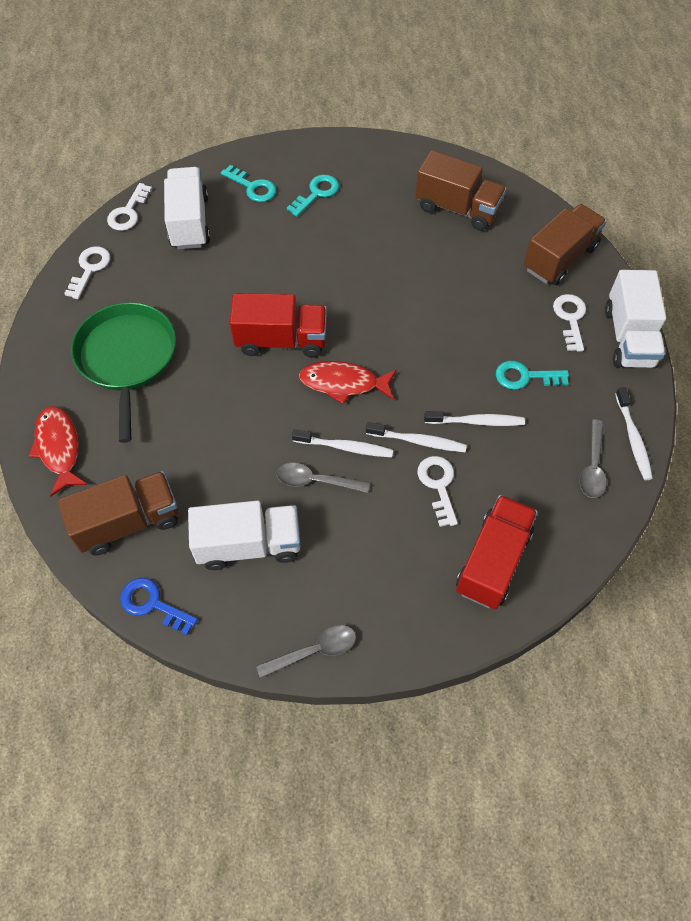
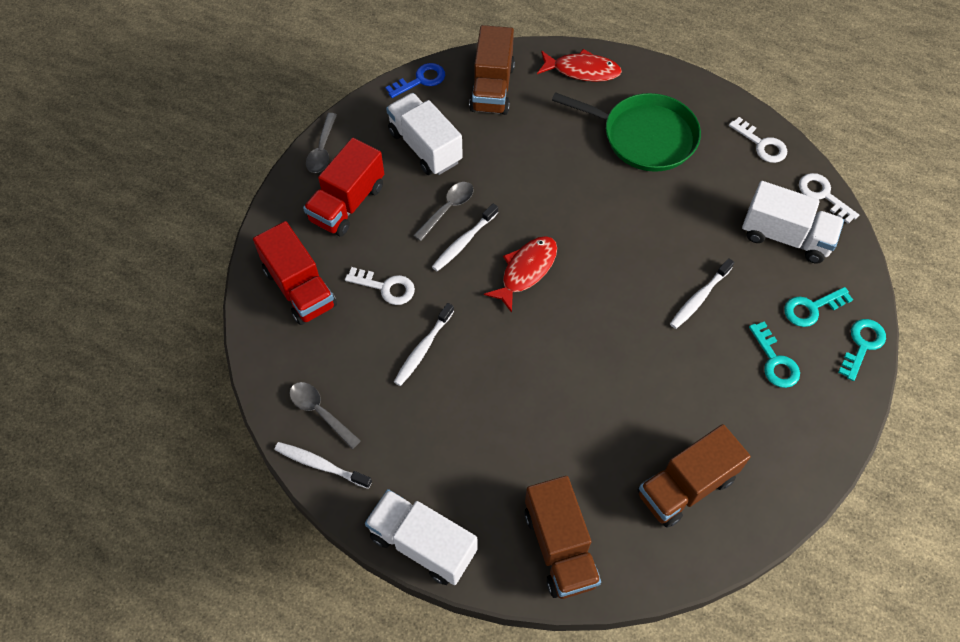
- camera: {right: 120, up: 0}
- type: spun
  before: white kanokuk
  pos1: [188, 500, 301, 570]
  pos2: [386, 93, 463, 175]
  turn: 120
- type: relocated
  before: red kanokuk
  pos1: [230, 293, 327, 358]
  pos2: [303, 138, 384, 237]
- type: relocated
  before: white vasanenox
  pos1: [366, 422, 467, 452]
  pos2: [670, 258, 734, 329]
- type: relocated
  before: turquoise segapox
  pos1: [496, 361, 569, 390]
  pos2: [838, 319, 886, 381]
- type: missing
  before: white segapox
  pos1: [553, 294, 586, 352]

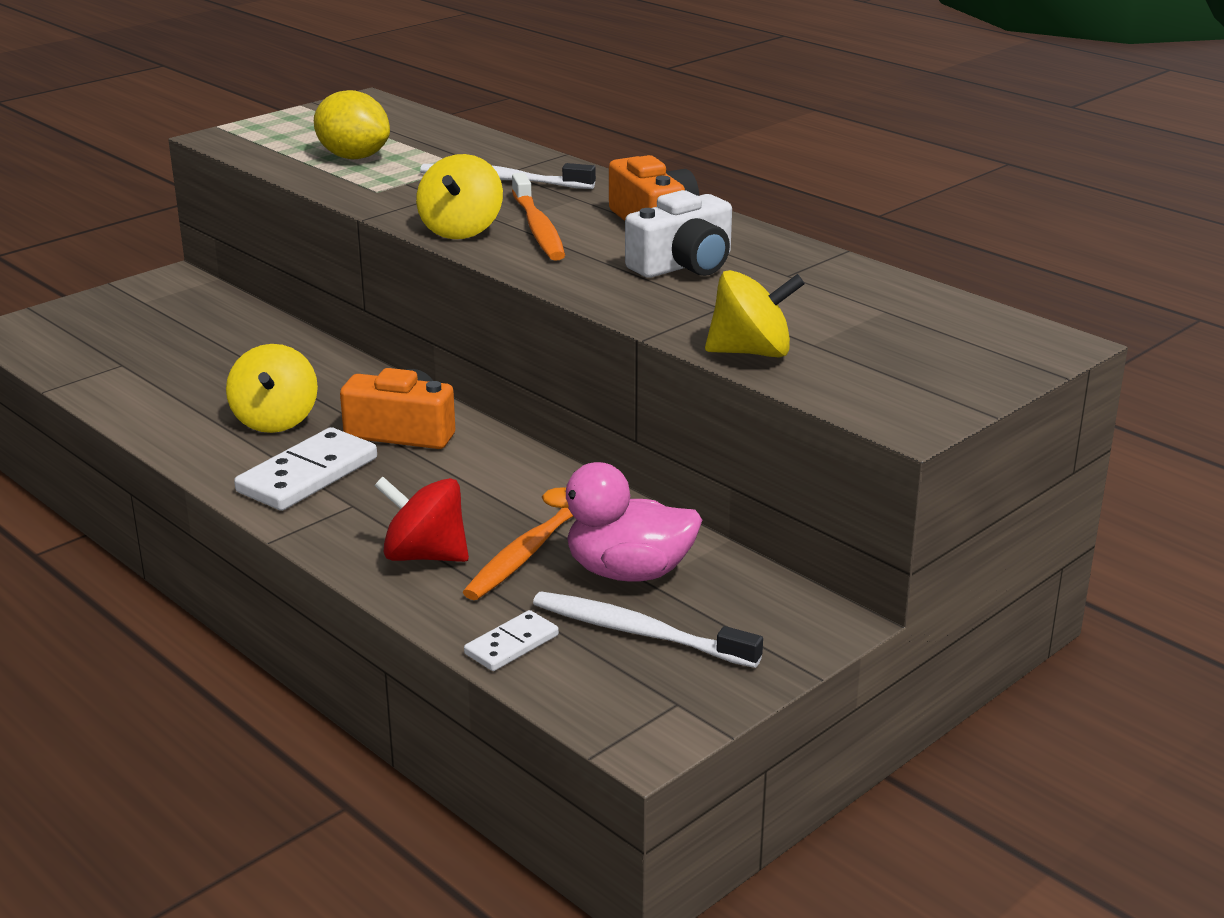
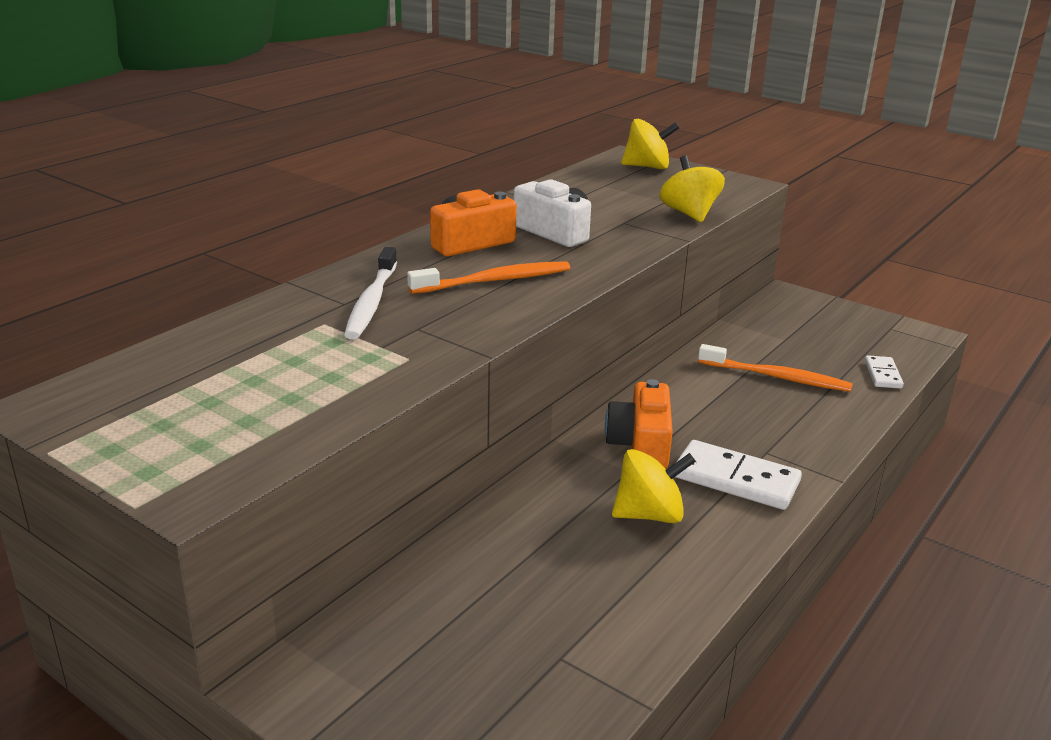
- camera: {right: -100, up: 0}
- type: missing
  before: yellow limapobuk
  pos1: [314, 90, 390, 159]
- type: missing
  before: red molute
  pos1: [374, 476, 469, 562]
- type: relocated
  before: yellow molute
  pos1: [416, 154, 503, 239]
  pos2: [621, 119, 679, 170]
- type: spun
  before: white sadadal
  pos1: [464, 610, 559, 671]
  pos2: [865, 355, 904, 389]
  turn: 60
- type: missing
  before: white vasanenox
  pos1: [533, 591, 763, 668]
- type: missing
  before: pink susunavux
  pos1: [542, 462, 702, 582]

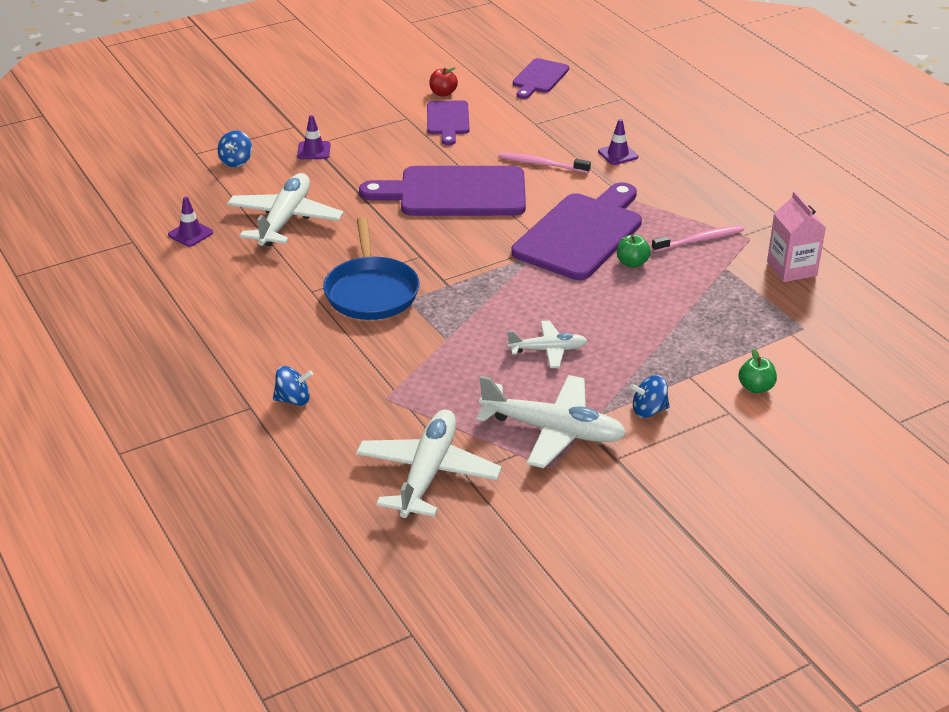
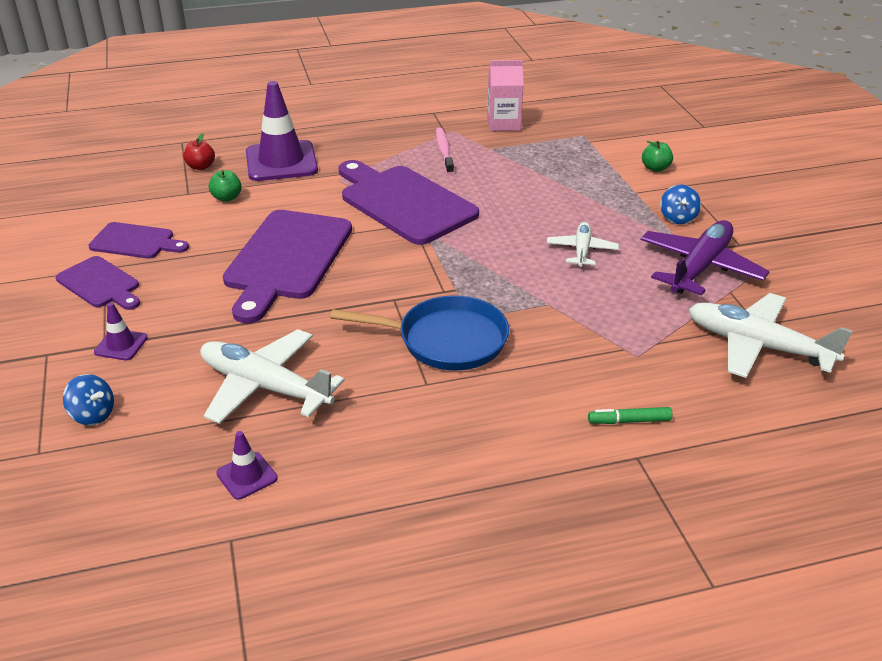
- camera: {right: -75, up: 0}
- type: exchanged
  before: blue molute
  after: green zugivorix
  pos1: [273, 366, 313, 406]
  pos2: [588, 407, 673, 424]
- type: relocated
  before: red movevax
  pos1: [429, 67, 458, 97]
  pos2: [184, 133, 215, 170]
- type: colour
  before: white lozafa
  after: purple lozafa
  pos1: [476, 375, 626, 468]
  pos2: [641, 220, 770, 296]
- type: missing
  before: pink vasanenox
  pos1: [499, 152, 591, 173]
- type: relocated
  before: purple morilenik
  pos1: [513, 58, 569, 99]
  pos2: [56, 256, 140, 310]
- type: size
  before: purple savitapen
  pos1: [598, 119, 638, 165]
  pos2: [246, 81, 318, 181]
  scale: 2.14
- type: relocated
  before: green movevax
  pos1: [617, 235, 651, 268]
  pos2: [209, 170, 242, 202]

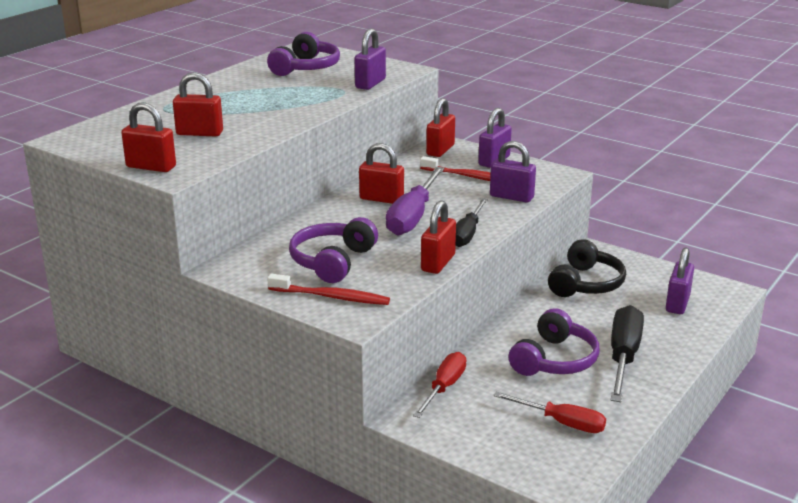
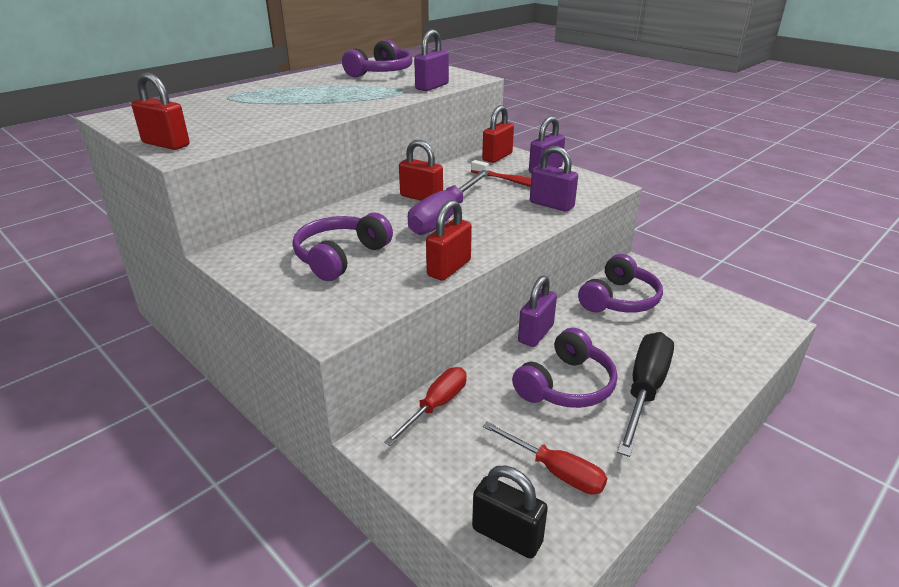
- camera: {right: 10, up: 5}
- type: missing
  before: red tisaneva
  pos1: [173, 72, 223, 136]
- type: missing
  before: red vasanenox
  pos1: [267, 274, 390, 305]
- type: missing
  before: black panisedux
  pos1: [456, 198, 488, 247]
- type: colour
  before: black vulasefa
  after: purple vulasefa
  pos1: [548, 239, 626, 297]
  pos2: [578, 254, 663, 313]
- type: relocated
  before: purple tisaneva
  pos1: [666, 248, 694, 314]
  pos2: [518, 275, 557, 347]
- type: appeared
  after: black tisaneva
  pos2: [472, 465, 548, 559]

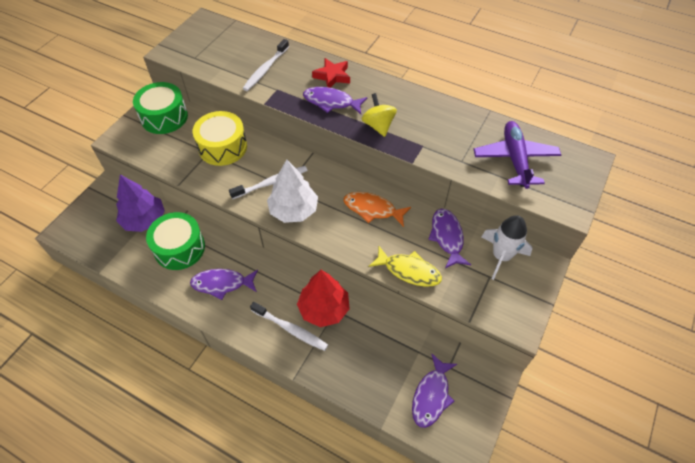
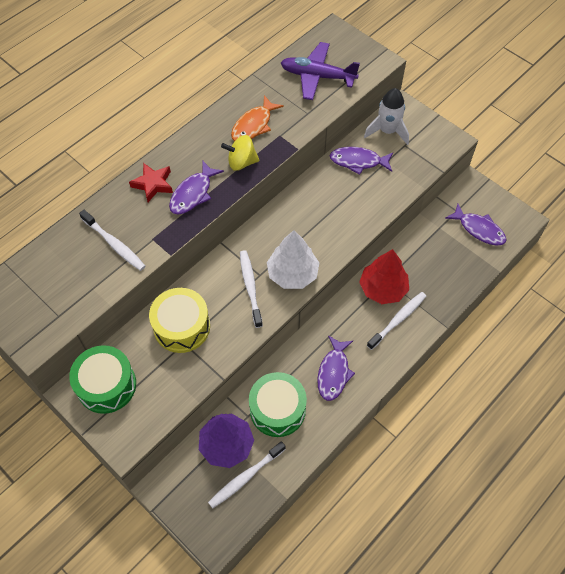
- camera: {right: -75, up: 5}
- type: relocated
  before: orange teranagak
  pos1: [344, 192, 411, 227]
  pos2: [231, 95, 284, 141]
- type: missing
  before: yellow teranagak
  pos1: [368, 246, 442, 287]
- type: appeared
  after: white vasanenox
  pos2: [208, 441, 286, 508]

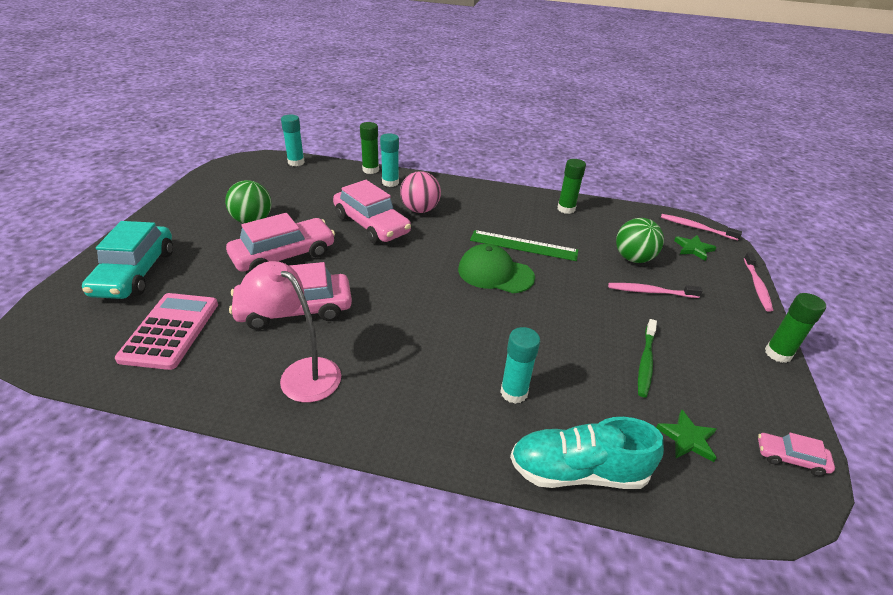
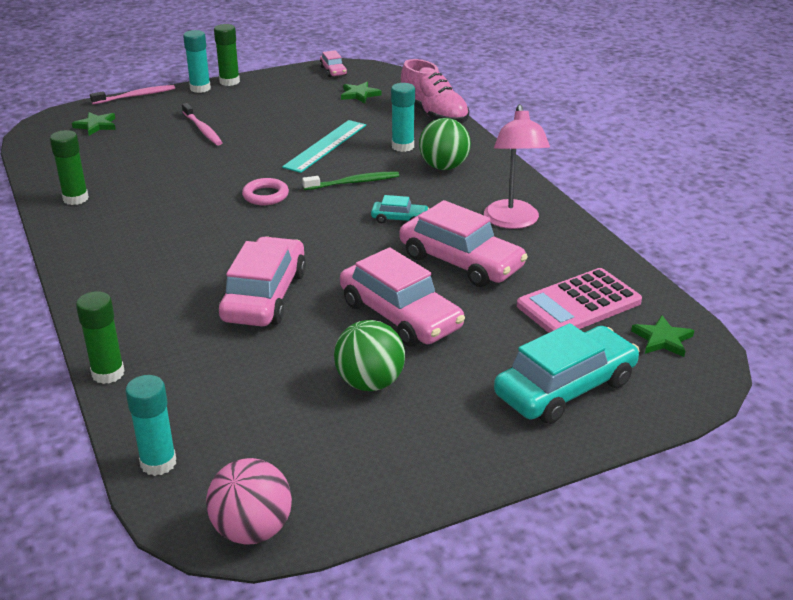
- camera: {right: -125, up: -5}
- type: spun
  before: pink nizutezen
  pos1: [226, 213, 335, 272]
  pos2: [340, 247, 465, 347]
  turn: -150
- type: relocated
  before: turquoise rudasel
  pos1: [380, 133, 399, 187]
  pos2: [183, 30, 211, 93]
- type: relocated
  before: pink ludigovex
  pos1: [400, 171, 441, 213]
  pos2: [206, 458, 292, 545]
- type: exchanged
  before: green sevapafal
  after: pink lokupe
  pos1: [458, 244, 535, 293]
  pos2: [242, 178, 289, 205]
- type: missing
  before: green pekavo
  pos1: [470, 230, 578, 261]
- type: colour
  before: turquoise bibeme
  after: pink bibeme
  pos1: [510, 417, 664, 489]
  pos2: [401, 59, 469, 123]
- type: relocated
  before: green ludigovex
  pos1: [616, 218, 664, 263]
  pos2: [419, 118, 471, 170]
- type: relocated
  before: green vasanenox
  pos1: [638, 319, 657, 397]
  pos2: [302, 171, 399, 190]
- type: missing
  before: pink vasanenox
  pos1: [661, 214, 742, 240]
- type: appeared
  after: turquoise pekavo
  pos2: [282, 120, 366, 173]
- type: appeared
  after: turquoise nizutezen
  pos2: [371, 195, 429, 223]
- type: appeared
  after: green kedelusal
  pos2: [631, 315, 694, 357]

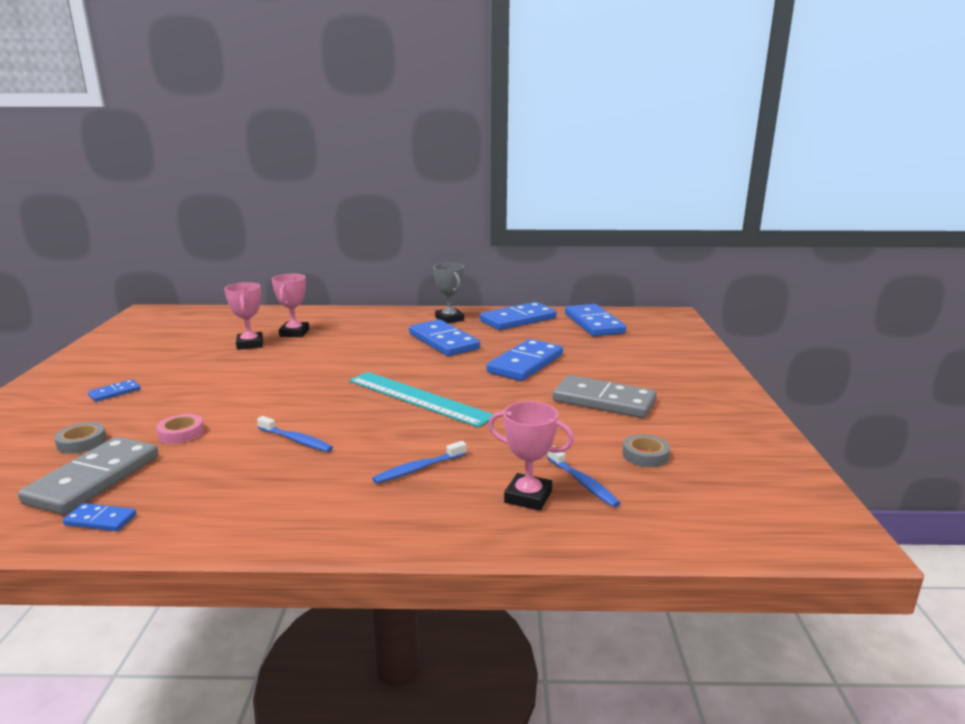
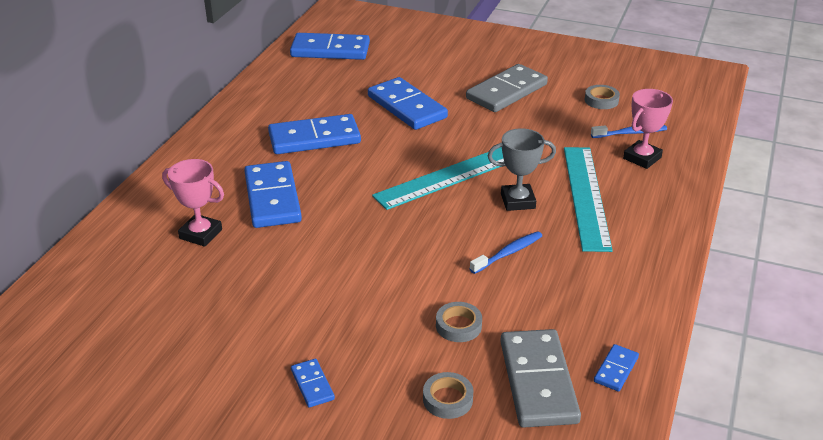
- camera: {right: -70, up: 15}
- type: spun
  before: grey sadadal
  pos1: [18, 437, 159, 515]
  pos2: [500, 329, 581, 428]
  turn: 45
- type: colour
  before: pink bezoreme
  after: grey bezoreme
  pos1: [156, 414, 204, 444]
  pos2: [436, 302, 482, 342]
- type: missing
  before: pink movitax
  pos1: [224, 282, 263, 350]
- type: exchanged
  before: blue vasanenox
  after: turquoise pekavo
  pos1: [372, 441, 467, 484]
  pos2: [564, 147, 613, 252]
- type: relocated
  before: grey movitax
  pos1: [433, 263, 464, 323]
  pos2: [488, 128, 556, 211]
- type: relocated
  before: blue sadadal
  pos1: [480, 302, 556, 330]
  pos2: [244, 161, 302, 228]

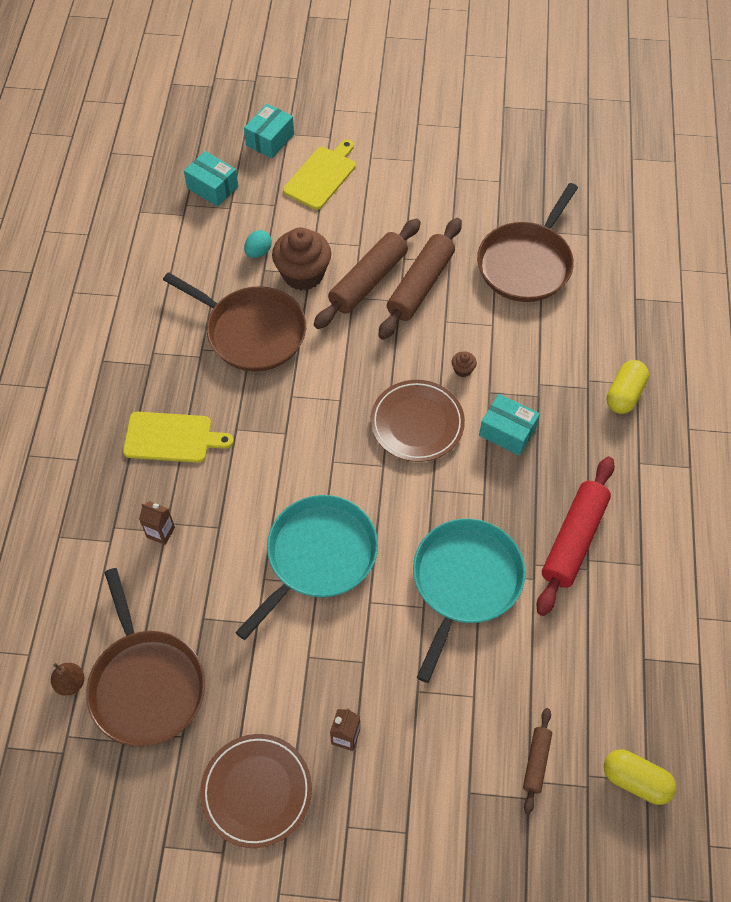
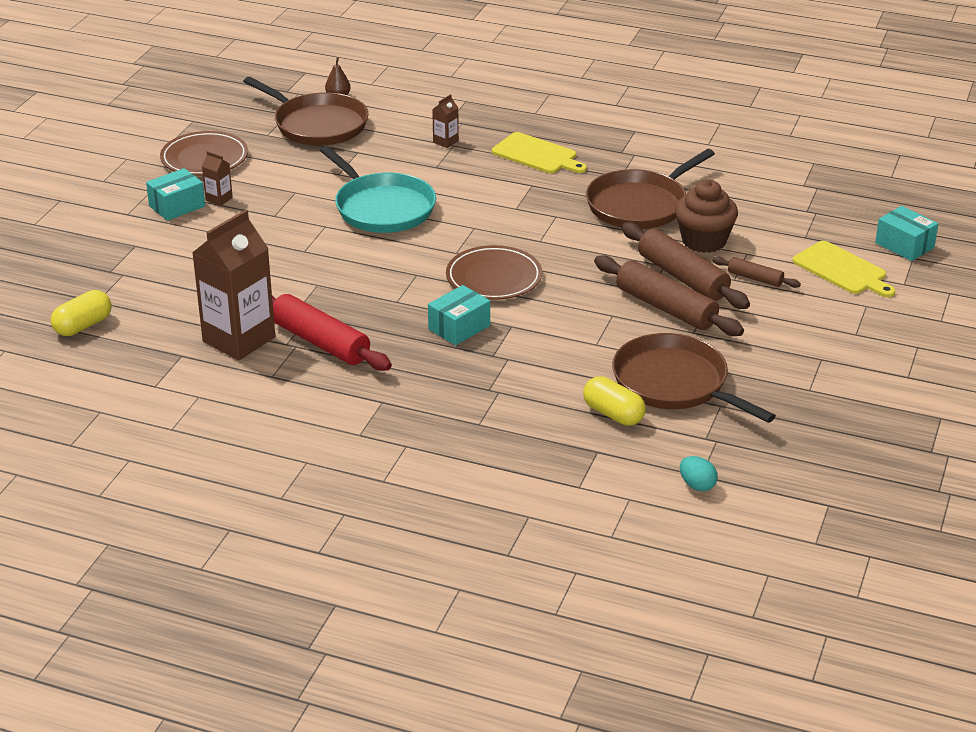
- camera: {right: 105, up: -25}
- type: spun
  before: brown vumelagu
  pos1: [86, 568, 205, 747]
  pos2: [243, 77, 369, 146]
  turn: -135
- type: spun
  before: yellow morilenik
  pos1: [123, 412, 234, 463]
  pos2: [492, 132, 587, 174]
  turn: -75
- type: relocated
  before: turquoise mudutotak
  pos1: [184, 151, 239, 207]
  pos2: [146, 168, 205, 221]
- type: relocated
  before: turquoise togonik
  pos1: [244, 230, 272, 258]
  pos2: [680, 456, 718, 491]
- type: missing
  before: turquoise vumelagu
  pos1: [413, 519, 526, 683]
- type: missing
  before: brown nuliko
  pos1: [452, 351, 477, 377]
- type: relocated
  before: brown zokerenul
  pos1: [523, 708, 552, 814]
  pos2: [712, 256, 801, 288]
- type: relocated
  before: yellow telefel
  pos1: [607, 360, 649, 414]
  pos2: [583, 376, 646, 426]
- type: appeared
  after: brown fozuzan
  pos2: [192, 210, 275, 360]

